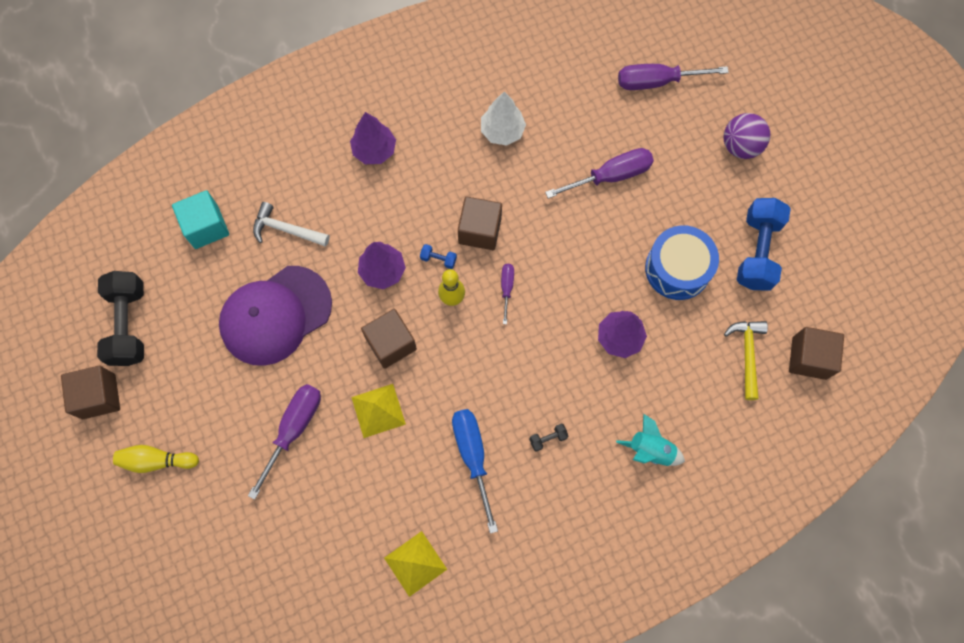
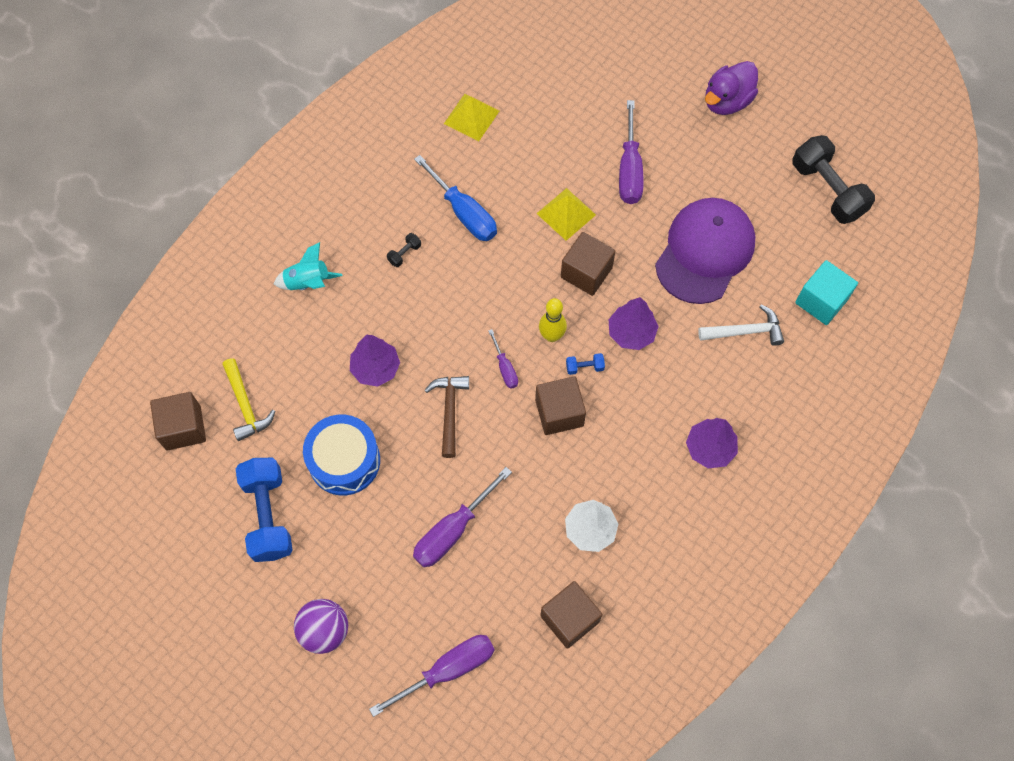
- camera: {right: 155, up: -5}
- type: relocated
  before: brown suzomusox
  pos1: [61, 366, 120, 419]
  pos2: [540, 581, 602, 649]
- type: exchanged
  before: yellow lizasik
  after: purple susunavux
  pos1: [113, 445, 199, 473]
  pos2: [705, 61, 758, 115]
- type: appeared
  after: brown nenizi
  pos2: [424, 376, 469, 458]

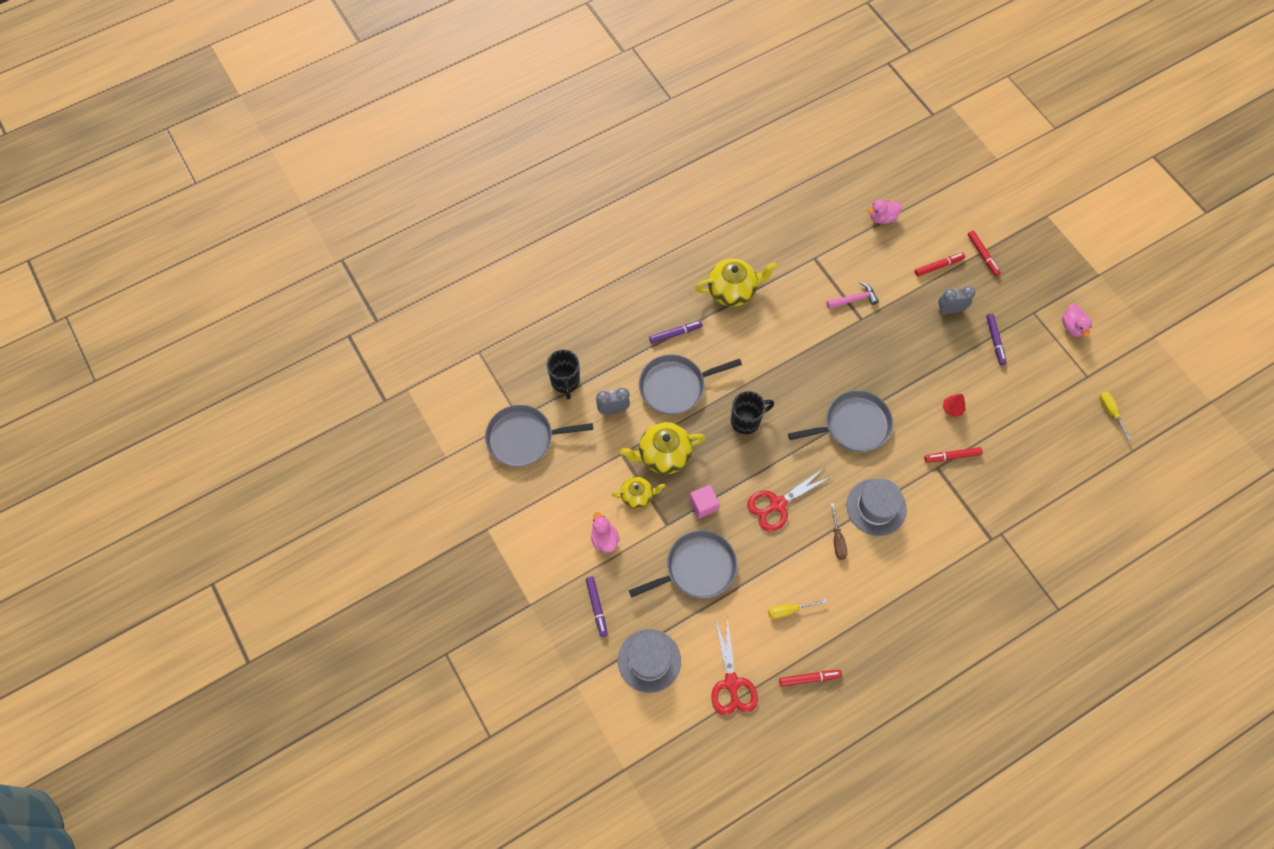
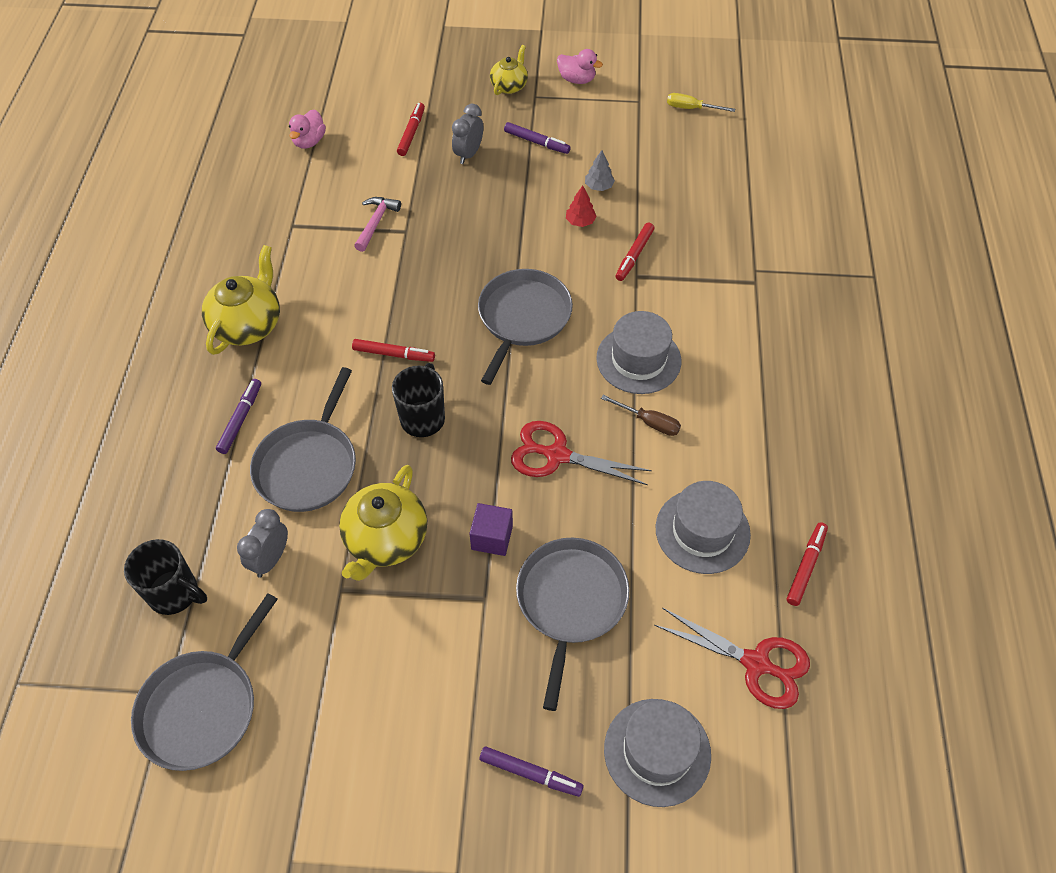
- camera: {right: -55, up: -10}
- type: missing
  before: pink susunavux
  pos1: [591, 512, 620, 553]
- type: relocated
  before: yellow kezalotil
  pos1: [612, 477, 665, 509]
  pos2: [490, 45, 528, 95]
- type: colour
  before: pink suzomusox
  after: purple suzomusox
  pos1: [689, 485, 720, 519]
  pos2: [469, 503, 513, 556]
- type: spun
  before: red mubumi
  pos1: [747, 468, 832, 532]
  pos2: [511, 421, 652, 485]
  turn: 105
- type: exchanged
  before: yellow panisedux
  after: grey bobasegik
  pos1: [768, 599, 827, 619]
  pos2: [656, 481, 751, 574]
- type: relocated
  before: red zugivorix
  pos1: [968, 230, 1001, 276]
  pos2: [352, 339, 435, 362]
- type: appeared
  after: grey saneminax
  pos2: [585, 150, 615, 191]

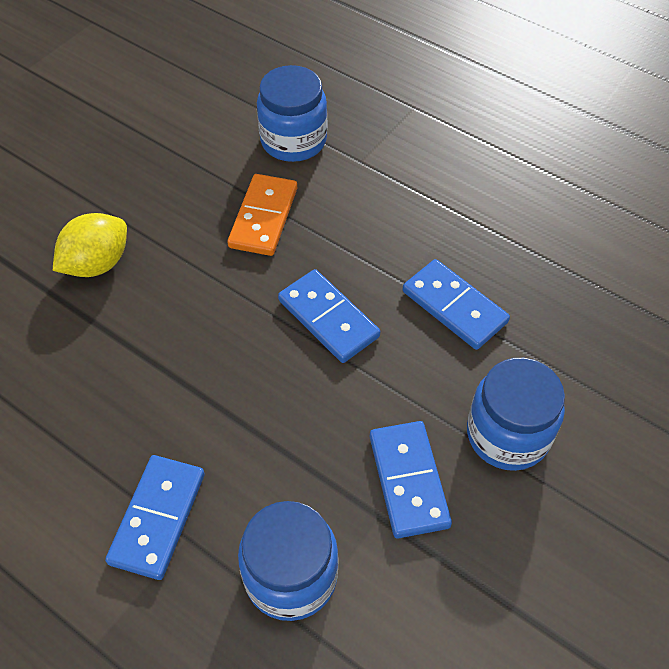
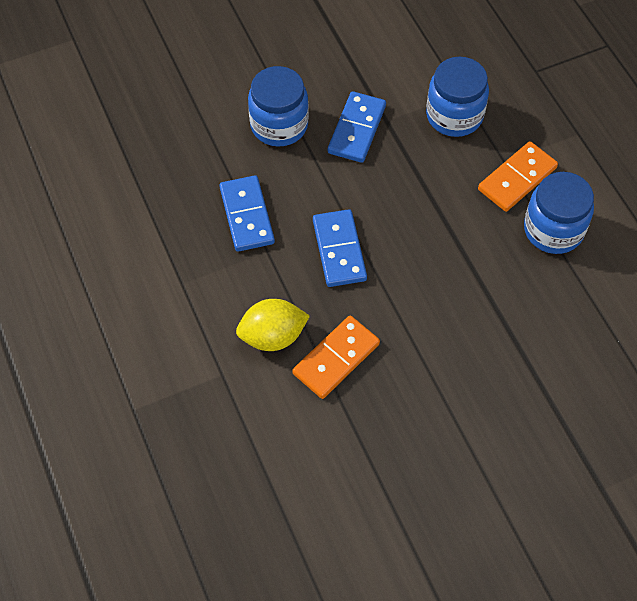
- camera: {right: -150, up: 5}
- type: relocated
  before: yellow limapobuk
  pos1: [53, 213, 127, 277]
  pos2: [236, 299, 310, 351]
- type: colour
  before: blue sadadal
  after: orange sadadal
  pos1: [105, 455, 205, 580]
  pos2: [478, 141, 558, 212]
- type: relocated
  before: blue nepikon
  pos1: [257, 65, 327, 162]
  pos2: [524, 172, 594, 254]

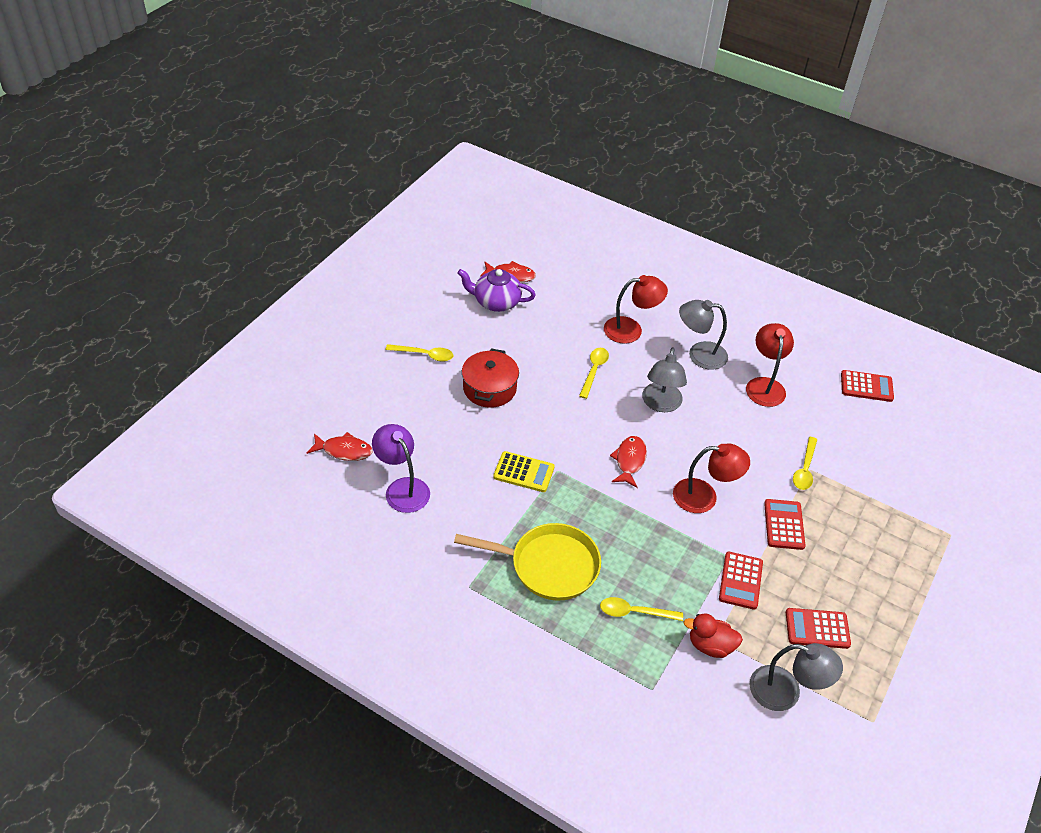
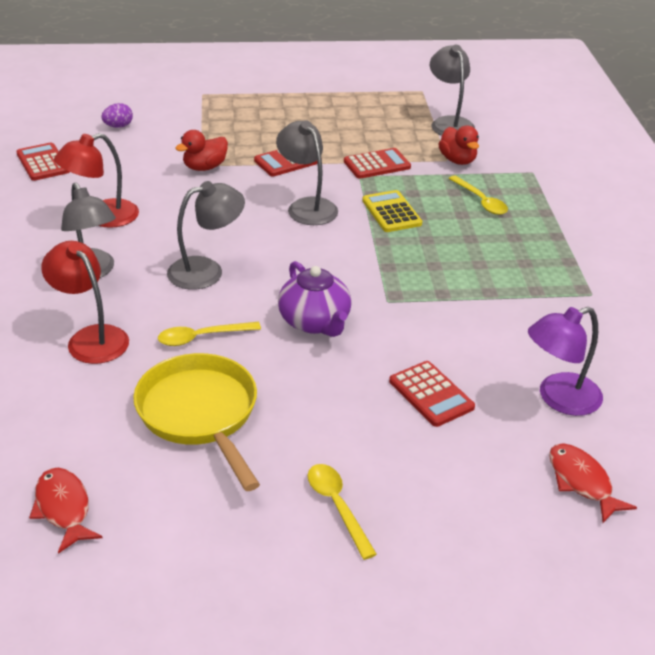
- camera: {right: -125, up: -10}
- type: spun
  before: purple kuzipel
  pos1: [372, 424, 430, 513]
  pos2: [528, 307, 603, 416]
  turn: 45
- type: relocated
  before: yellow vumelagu
  pos1: [454, 523, 601, 601]
  pos2: [133, 353, 260, 491]
- type: relocated
  before: purple kezalotil
  pos1: [458, 269, 536, 312]
  pos2: [278, 261, 352, 337]
- type: missing
  before: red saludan
  pos1: [462, 348, 519, 408]
- type: relocated
  before: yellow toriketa
  pos1: [493, 451, 555, 492]
  pos2: [362, 190, 422, 232]
- type: missing
  before: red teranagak
  pos1: [610, 436, 647, 488]
- type: colour
  before: red kuzipel
  after: grey kuzipel
  pos1: [673, 443, 750, 513]
  pos2: [276, 120, 338, 225]
- type: relocated
  before: red toriketa
  pos1: [786, 608, 851, 649]
  pos2: [389, 361, 475, 427]
- type: exchanged
  before: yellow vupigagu
  after: red susunavux
  pos1: [793, 437, 817, 490]
  pos2: [175, 130, 228, 171]
- type: appeared
  after: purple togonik
  pos2: [101, 103, 133, 128]

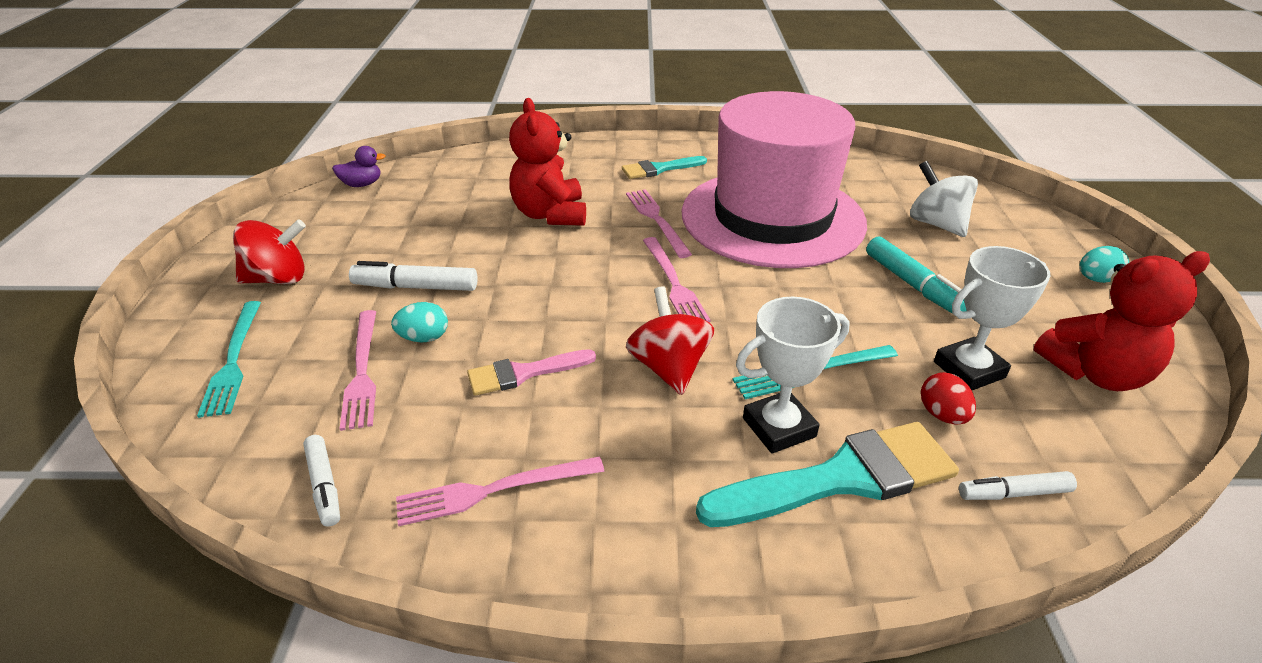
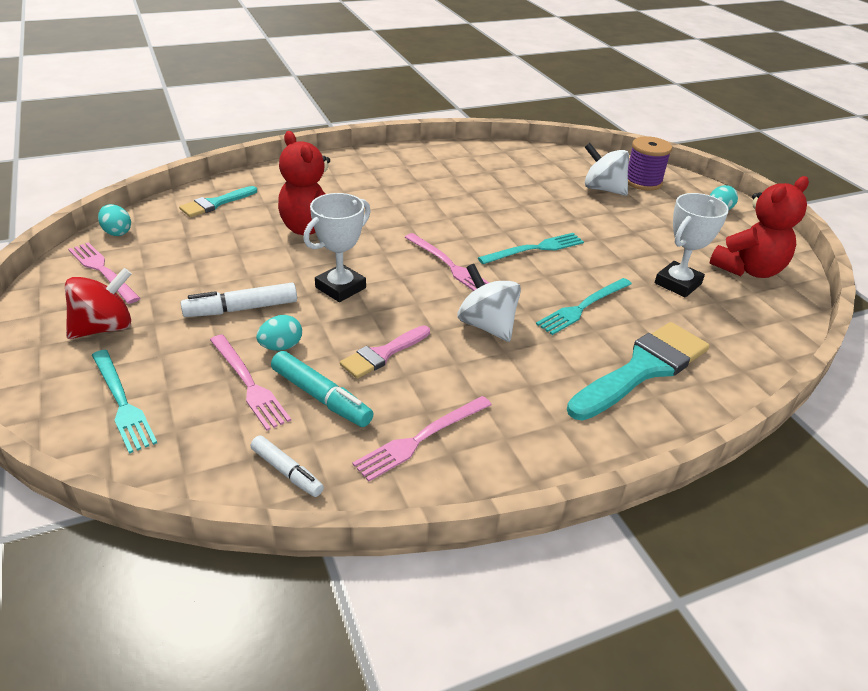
- camera: {right: -25, up: 0}
- type: exchanged
  before: purple susunavux
  after: turquoise togonik
  pos1: [332, 146, 385, 187]
  pos2: [98, 204, 131, 236]
- type: relocated
  before: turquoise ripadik
  pos1: [622, 156, 707, 179]
  pos2: [179, 186, 257, 217]
- type: relocated
  before: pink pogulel
  pos1: [626, 189, 692, 258]
  pos2: [68, 242, 140, 304]
- type: colour
  before: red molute
  after: white molute
  pos1: [626, 286, 714, 395]
  pos2: [458, 264, 521, 342]
- type: missing
  before: pink bobasegik
  pos1: [681, 91, 867, 268]
- type: relocated
  before: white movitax
  pos1: [736, 297, 849, 454]
  pos2: [303, 193, 371, 302]
- type: relocated
  before: turquoise zugivorix
  pos1: [866, 236, 967, 313]
  pos2: [271, 351, 373, 427]
- type: missing
  before: red togonik
  pos1: [921, 372, 976, 425]
- type: missing
  before: white zugivorix
  pos1: [959, 471, 1077, 500]
- type: appeared
  after: turquoise pogulel
  pos2: [478, 233, 584, 264]
- type: appeared
  after: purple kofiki
  pos2: [628, 136, 672, 191]

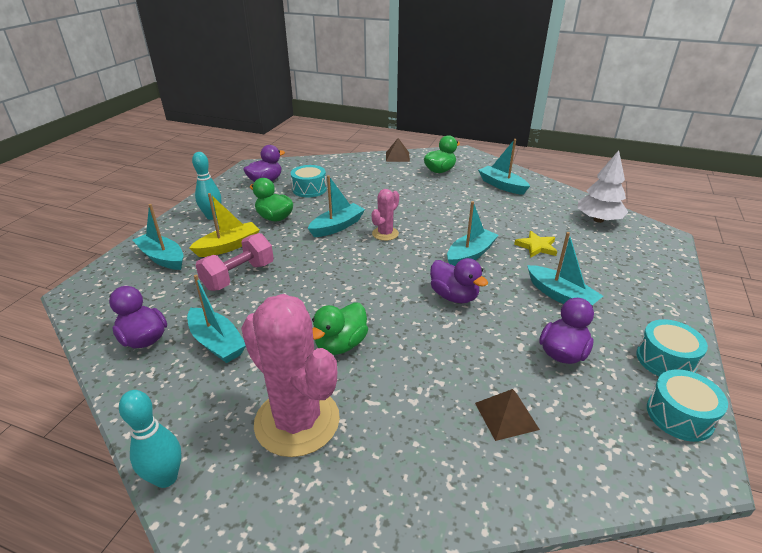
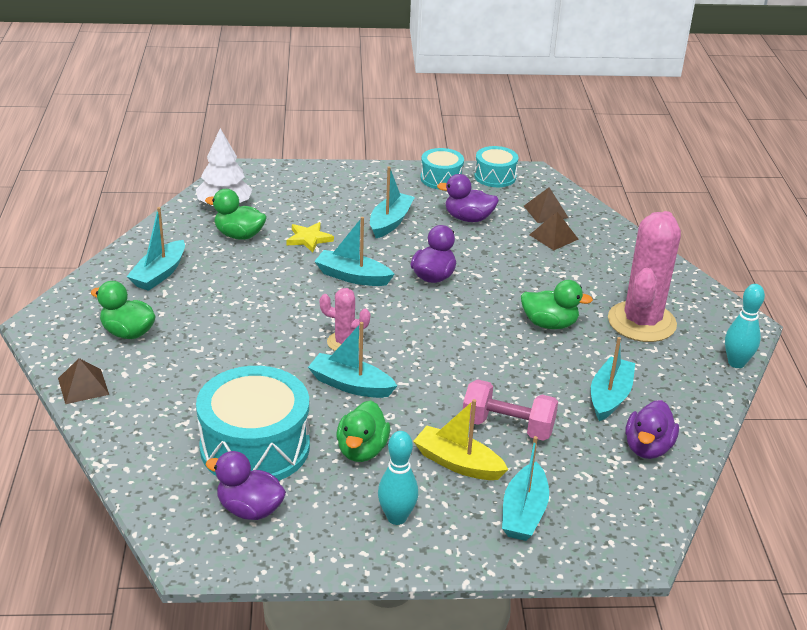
- camera: {right: -115, up: 0}
- type: size
  before: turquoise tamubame
  pos1: [291, 165, 327, 197]
  pos2: [196, 366, 310, 481]
  scale: 1.88
- type: appeared
  after: green susunavux
  pos2: [205, 189, 267, 240]
- type: appeared
  after: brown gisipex
  pos2: [524, 187, 568, 223]

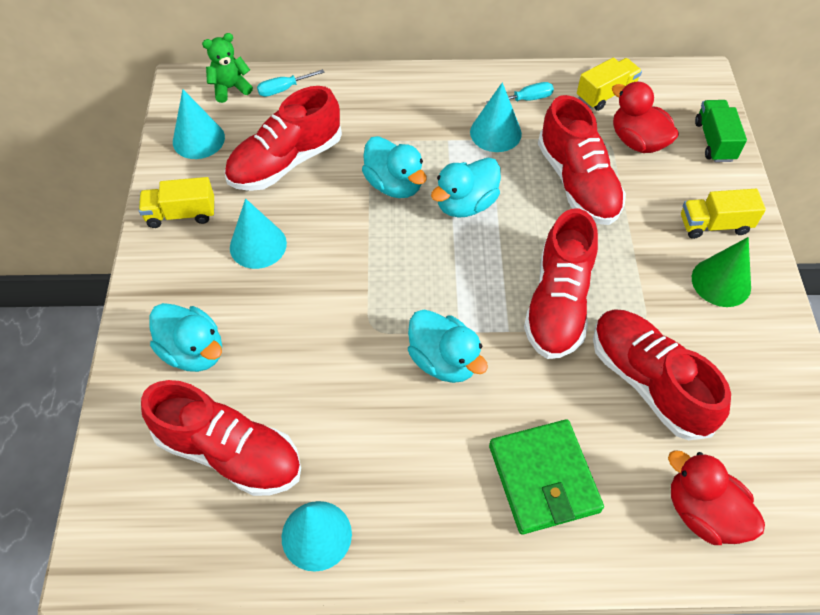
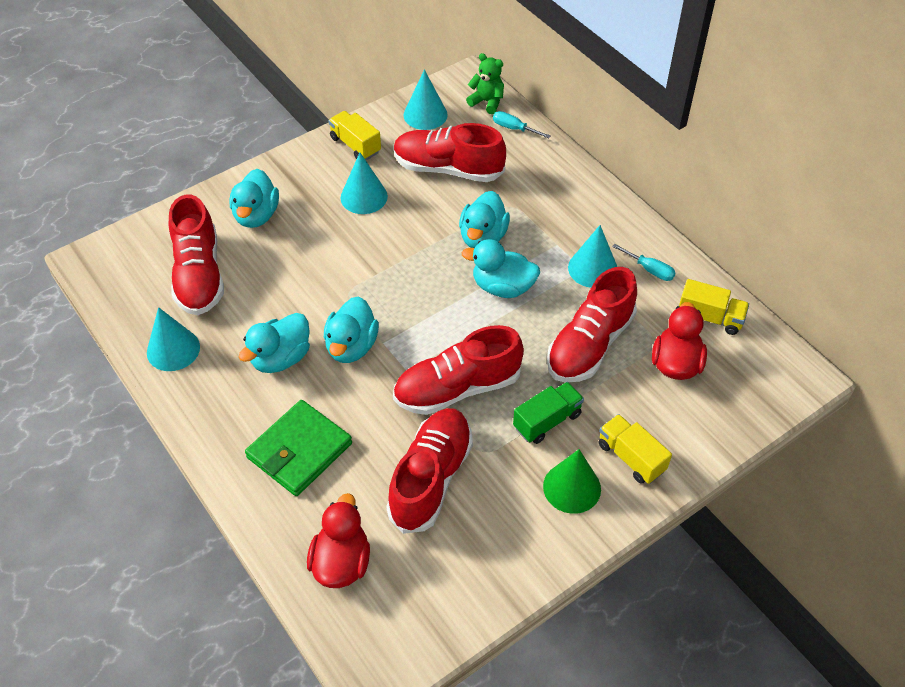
- camera: {right: 55, up: -5}
- type: relocated
  before: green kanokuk
  pos1: [695, 100, 747, 162]
  pos2: [513, 382, 584, 444]
- type: appeared
  after: turquoise susunavux
  pos2: [239, 313, 310, 373]

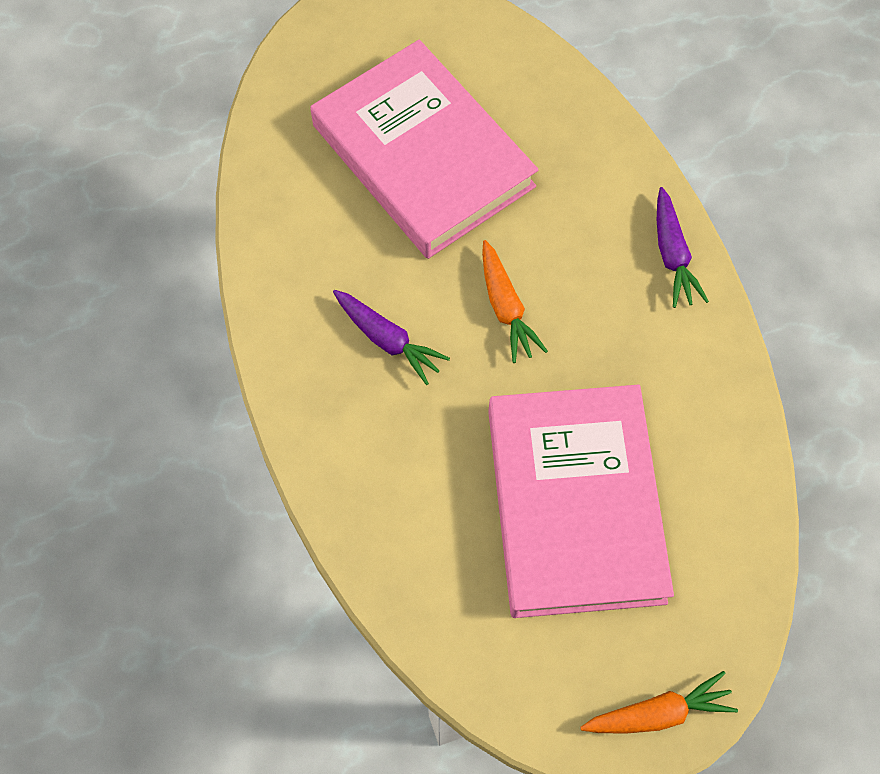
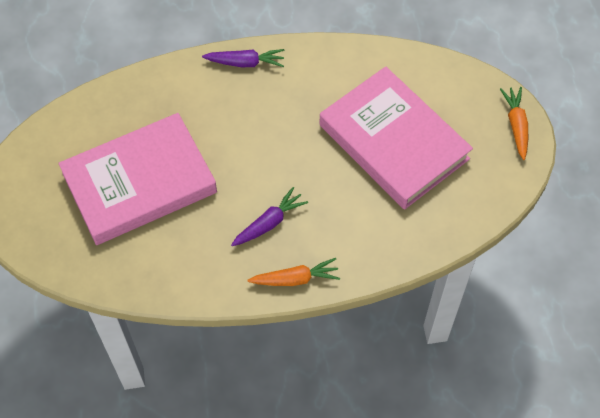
- camera: {right: -80, up: -5}
- type: relocated
  before: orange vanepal
  pos1: [482, 240, 548, 363]
  pos2: [248, 258, 340, 286]
- type: spun
  before: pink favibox
  pos1: [488, 385, 674, 618]
  pos2: [320, 66, 473, 209]
  turn: 45

